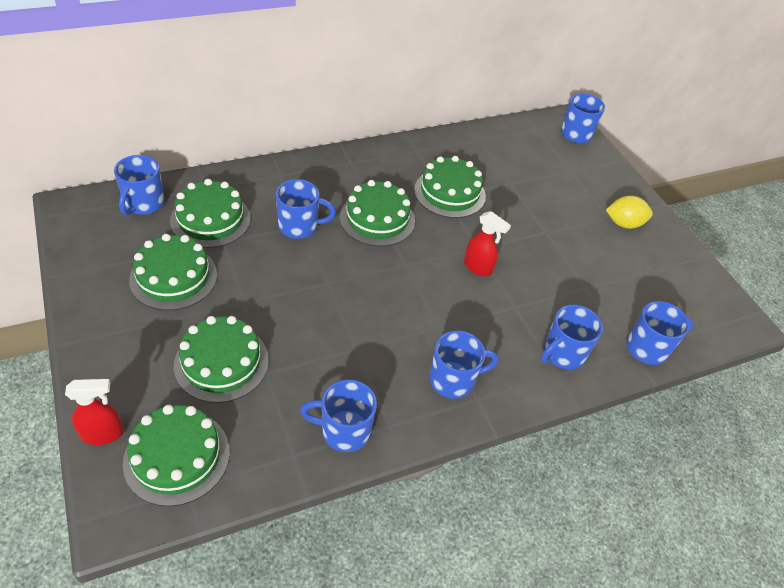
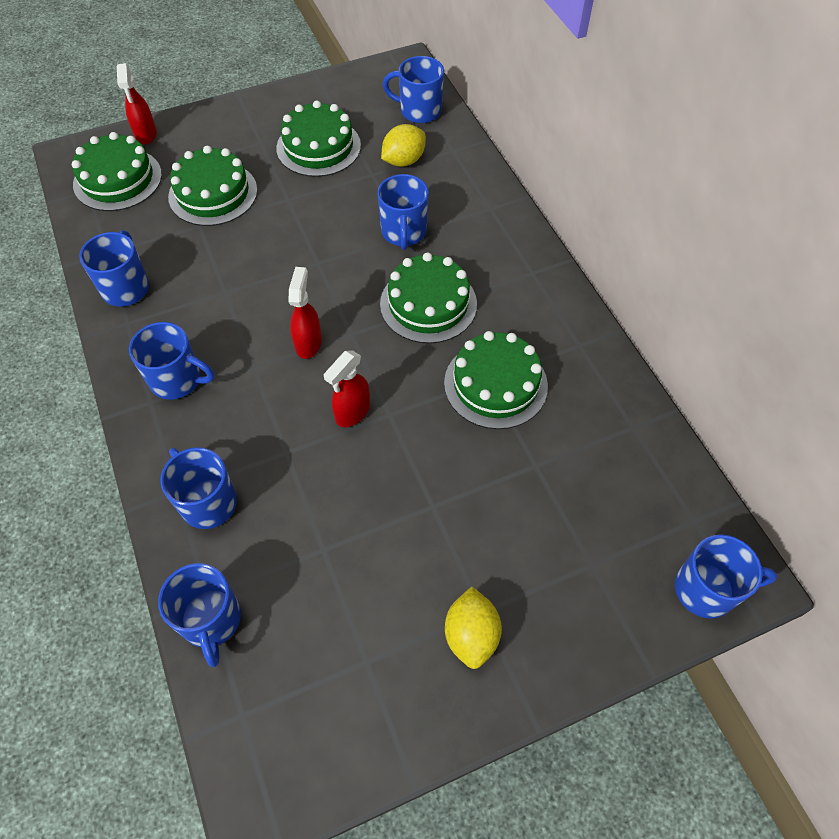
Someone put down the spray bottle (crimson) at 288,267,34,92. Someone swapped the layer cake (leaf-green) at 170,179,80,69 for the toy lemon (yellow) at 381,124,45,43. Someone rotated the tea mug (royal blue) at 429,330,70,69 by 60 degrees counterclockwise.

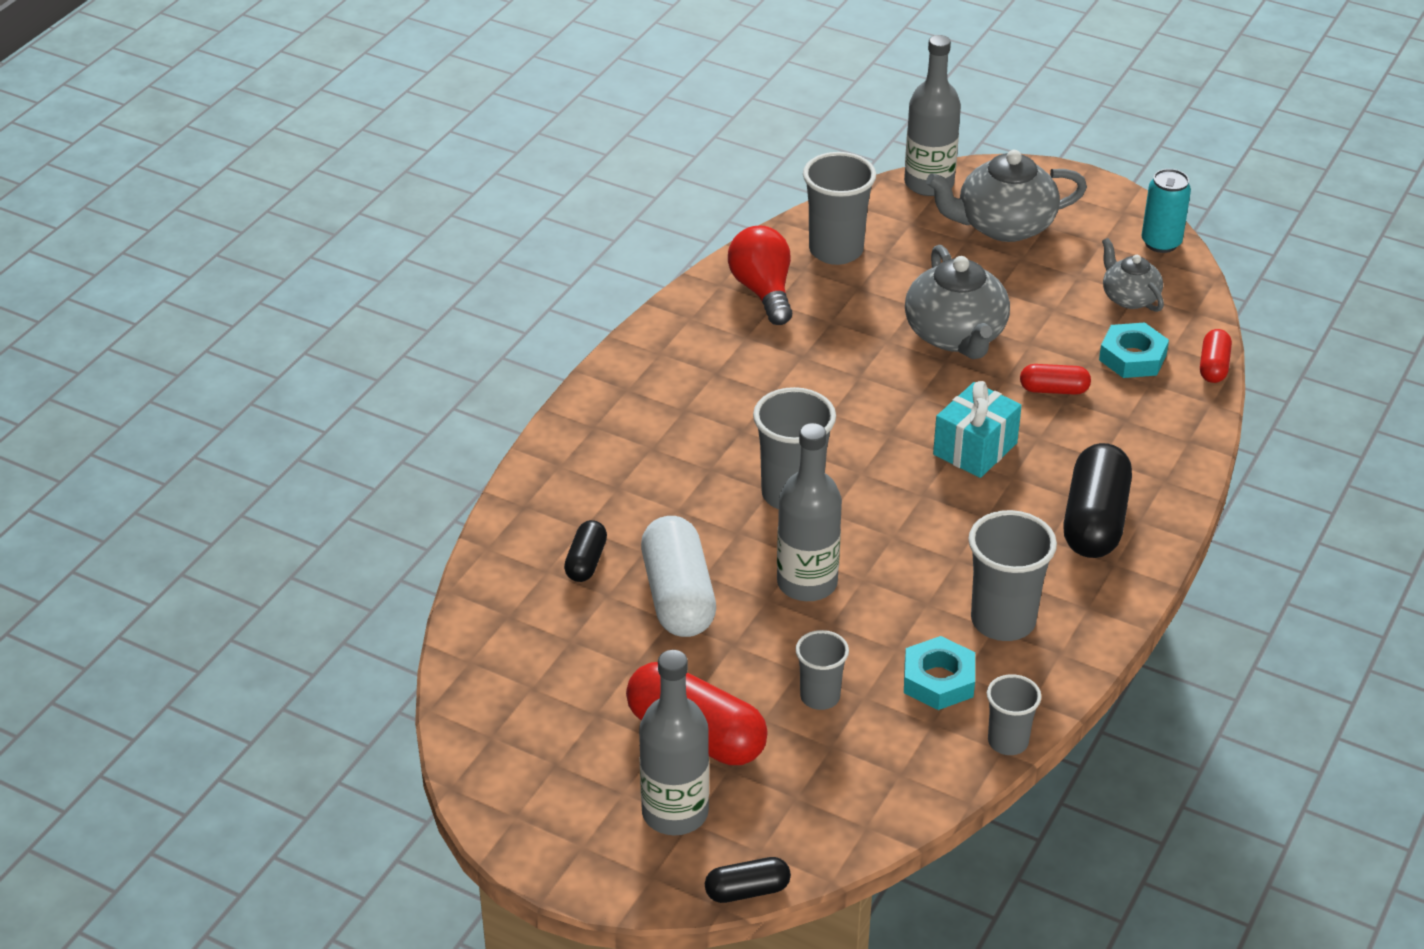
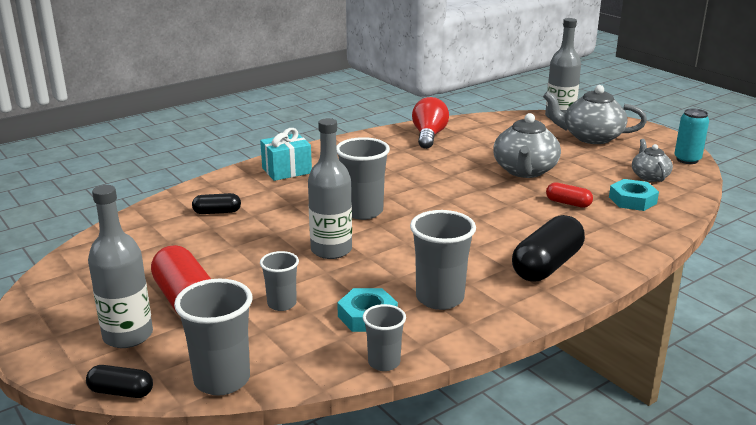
Someone took away the pill shape (pure white) at 641,516,75,121. Someone took away the pill shape (crimson) at 1200,329,32,54. Someone carried the tumbler (gray) from 803,152,73,113 to 174,279,78,117. Someone carried the wrapped gift (aqua) from 933,381,89,97 to 260,128,52,53. Someone rotated the pill shape (jet-black) at 564,520,43,62 by 45 degrees clockwise.

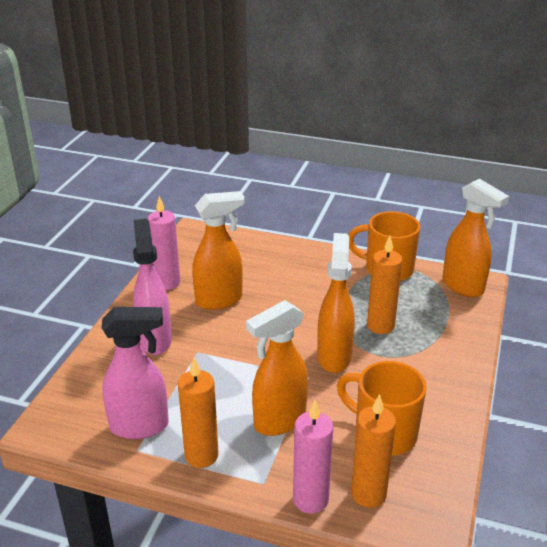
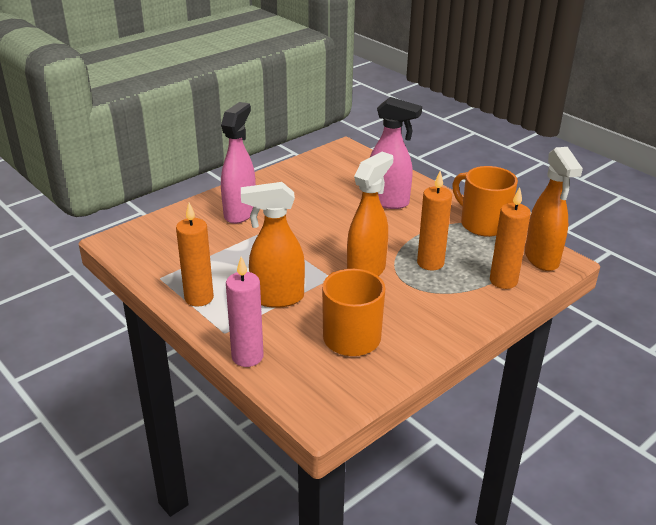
Someone took away the candle (rosy) at 148,196,33,94. Someone took away the spray bottle (orange-coloured) at 192,191,53,119. Someone carried the spray bottle (rosy) from 102,307,67,132 to 370,97,52,112. Someone carried the candle (orange-coloured) from 351,394,45,114 to 490,187,41,102.

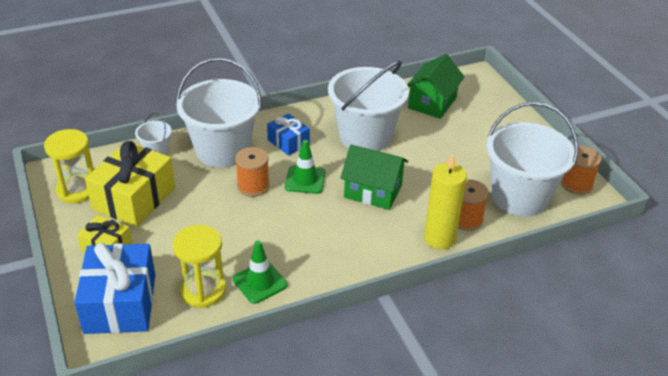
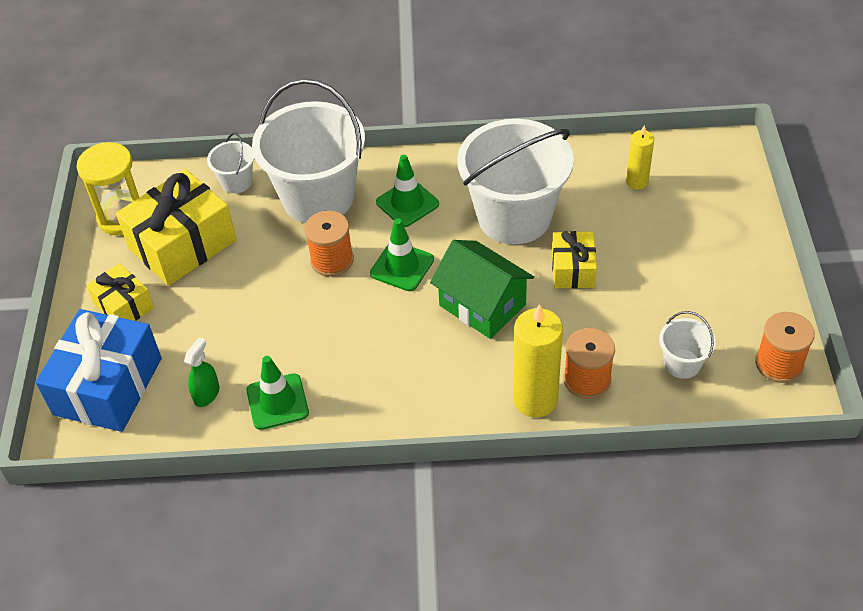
Someone put down the wrapped gift (yellow) at 552,231,45,58. Someone swapped the sandglass (yellow) at 173,225,53,83 for the spray bottle (leaf-green) at 184,338,35,69. Someone swapped the wrapped gift (royal blue) at 267,113,43,43 for the safety cone (leaf-green) at 376,155,63,72. Someone swapped the house (leaf-green) at 407,54,58,65 for the candle (yellow) at 626,125,28,64. Someone scaled the pail (pure white) at 486,102,92,114 by 0.44.

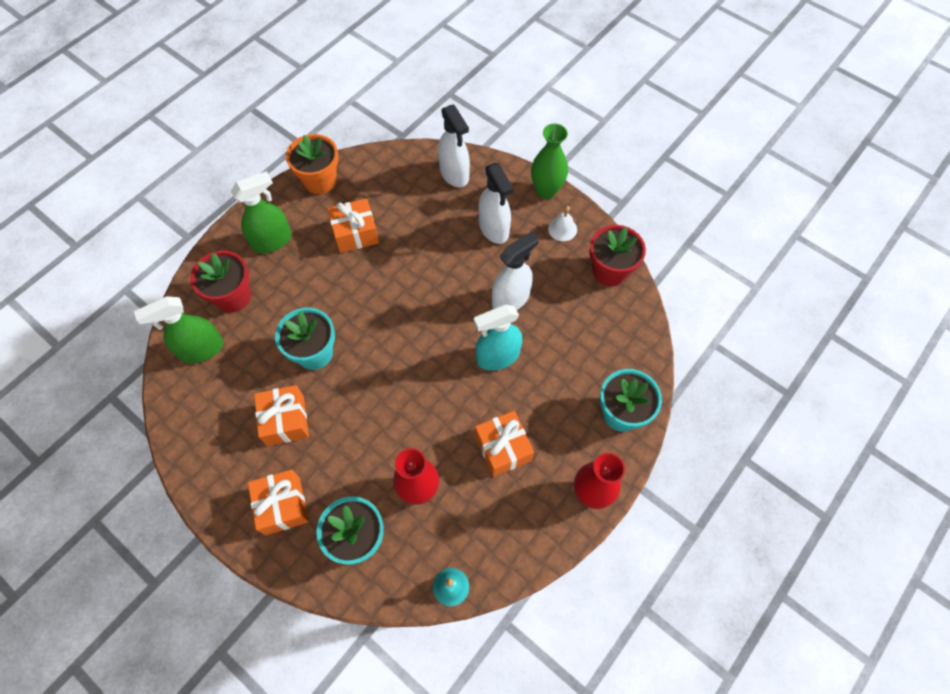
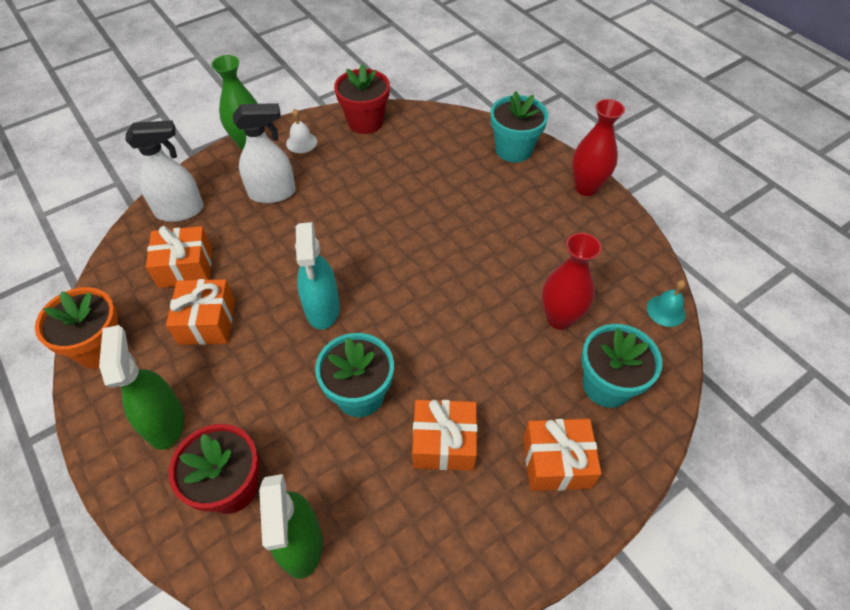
Someone took away the spray bottle (pure white) at 492,231,47,79. Someone carried the spray bottle (aqua) from 474,304,48,67 to 295,222,45,108. Someone carried the wrapped gift (orange-coloured) from 475,411,59,66 to 146,226,66,62.

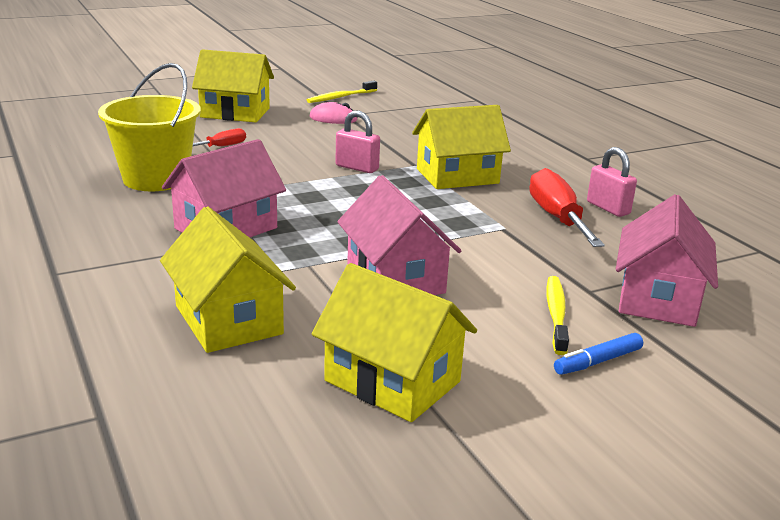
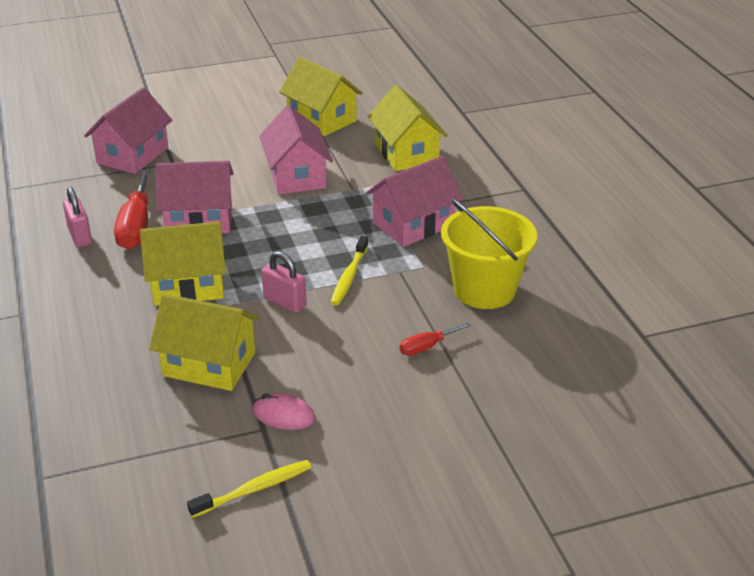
Someone took away the marker (royal blue) at 554,333,89,42. Someone put down the house (rosy) at 156,161,78,72. Someone carried the house (yellow) from 192,49,82,73 to 149,294,111,97. Someone carried the tooth brush (yellow) from 546,276,23,79 to 331,236,37,69.

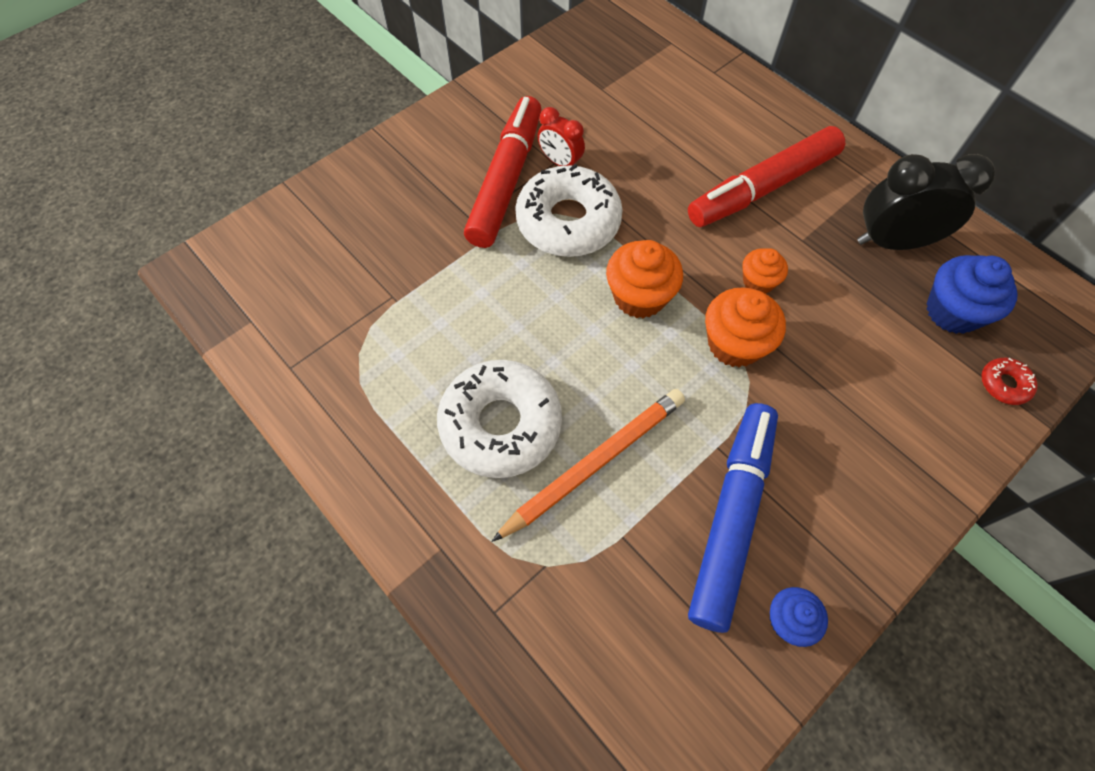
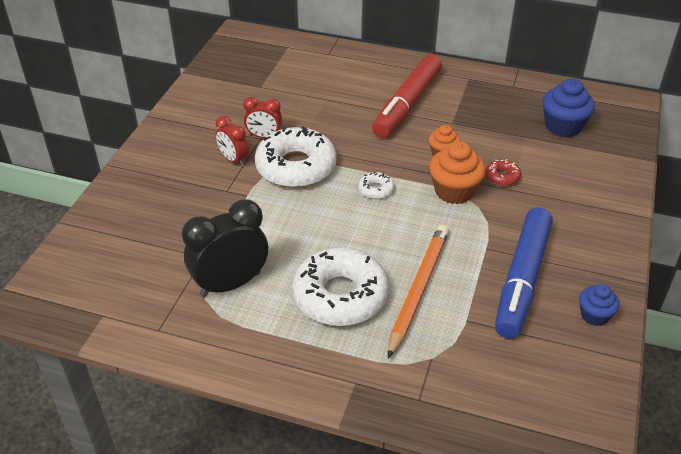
Someone carried the bedside clock (jet-black) from 857,154,138,96 to 182,199,86,98. Someone carried the glazed donut (crimson) from 981,358,57,47 to 485,159,36,27. Someone swapped the marker (crimson) at 464,96,78,152 for the bedside clock (crimson) at 215,115,34,52. Someone swapped the fairy cake (orange-coloured) at 606,240,77,79 for the glazed donut (pure white) at 358,171,36,28. Someone rotated the marker (royal blue) at 688,403,90,230 by 150 degrees counterclockwise.

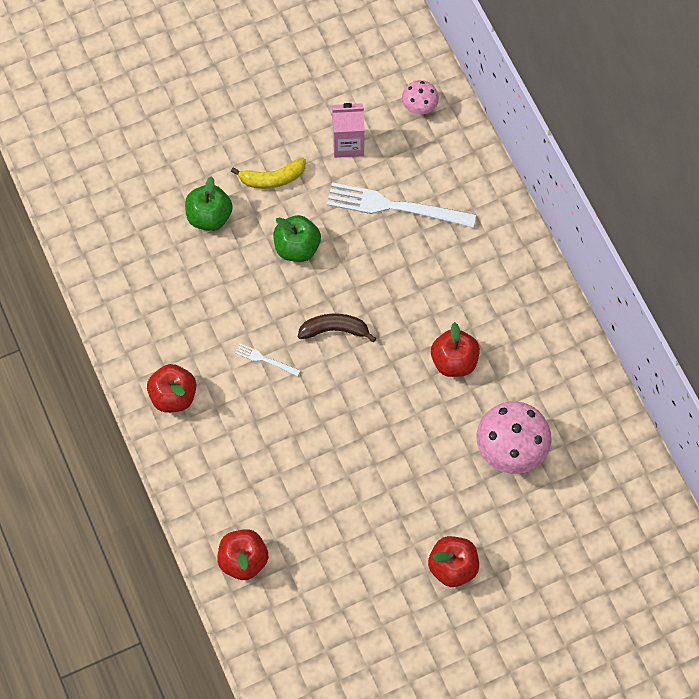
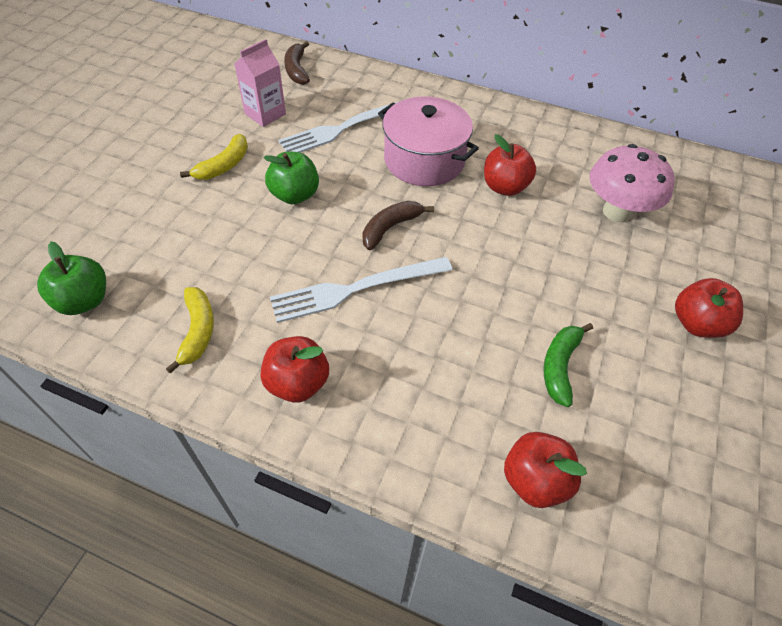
Someone put down the toy banana (yellow) at 166,287,48,87. Someone put down the cooking pot (rosy) at 378,96,101,90. Someone put down the toy banana (leaf-green) at 543,323,50,84. Someone carried the apple fruit (leaf-green) from 185,176,48,55 to 37,241,69,74. Someone swapped the fungus (rosy) at 402,80,37,35 for the toy banana (russet) at 284,41,26,44. Someone scaled the table fork (pure white) at 235,344,66,32 by 2.26.

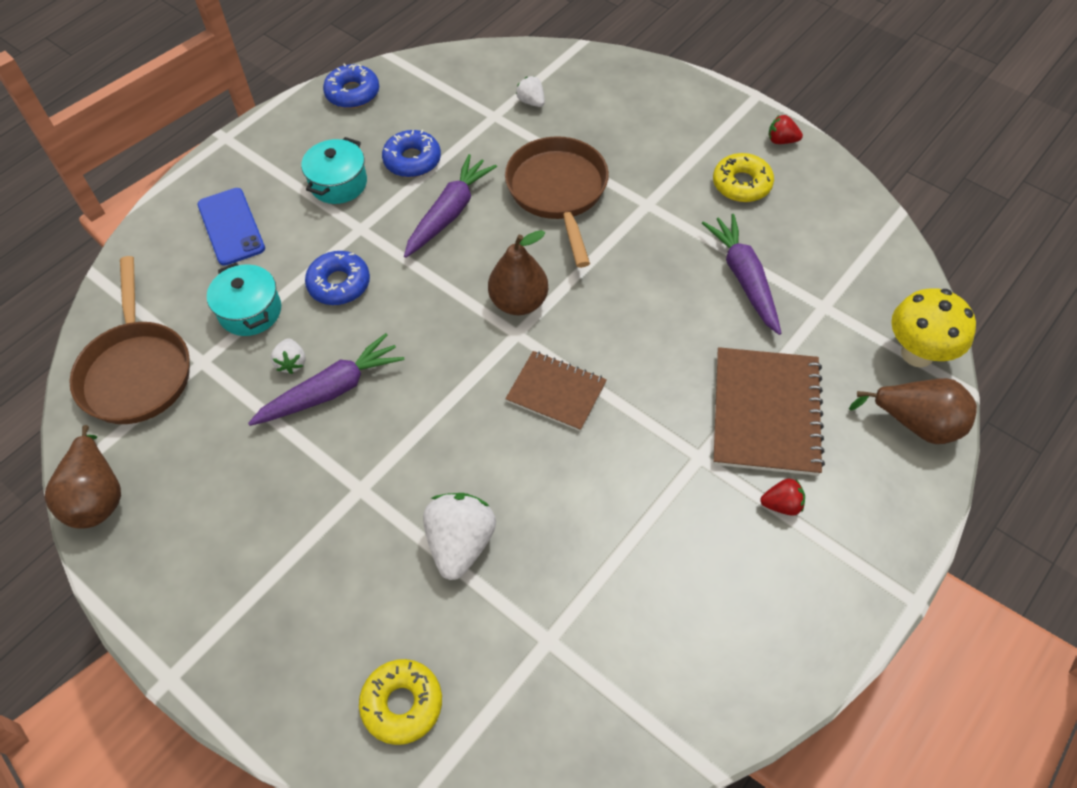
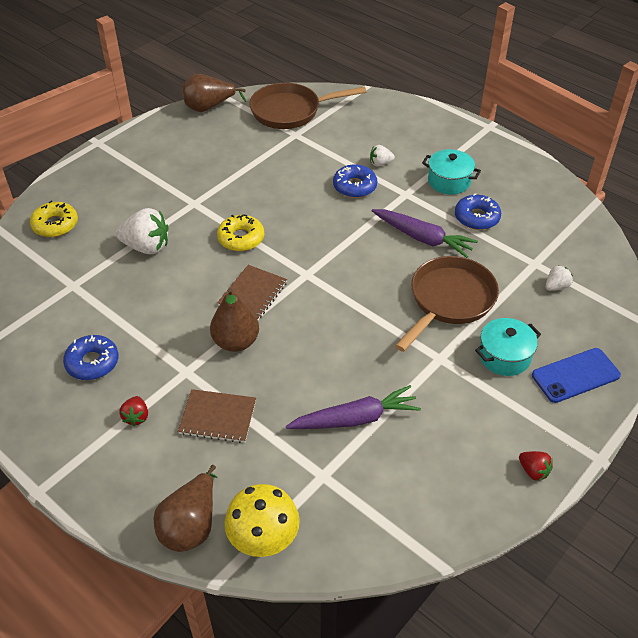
Someone took away the toy carrot (purple) at 248,333,156,93. Someone carried the smartphone (royal blue) from 197,188,68,78 to 532,348,89,55. Someone carried the cooking pot (aqua) from 207,262,74,74 to 475,318,66,58. Someone carried the strawberry (pure white) from 271,338,35,36 to 370,145,25,21. Someone carried the glazed donut (royal blue) from 323,63,56,45 to 63,335,56,45. Someone carried the pear (russet) from 488,230,60,85 to 210,288,49,64. Someone carried the glazed donut (yellow) from 713,153,61,49 to 217,215,47,36. Someone rotated the frying pan (russet) at 505,136,104,132 by 45 degrees counterclockwise. Someone rotated the strawberry (crimson) at 769,115,34,29 by 120 degrees clockwise. Someone scaled the notepad (russet) at 713,347,112,129 by 0.63.

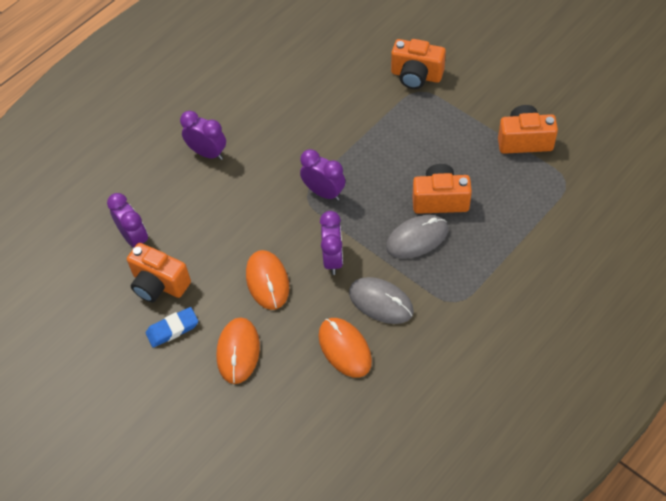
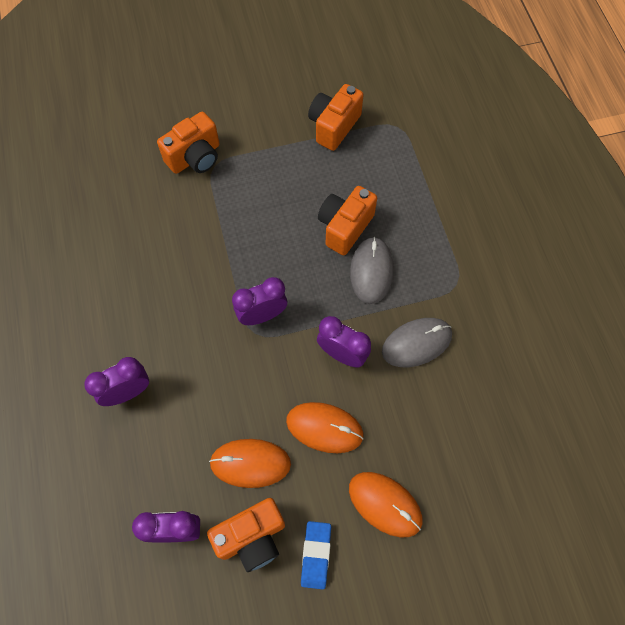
Someone carried the computer mouse (orange-coloured) from 318,318,54,60 to 209,439,82,49.

